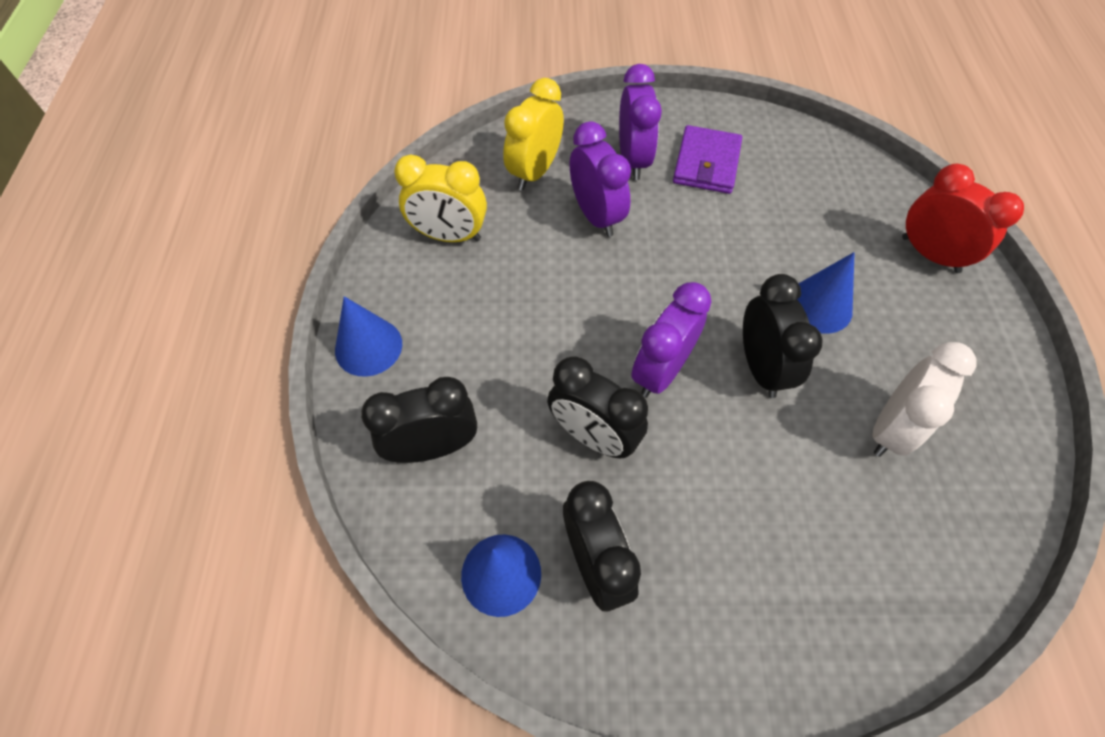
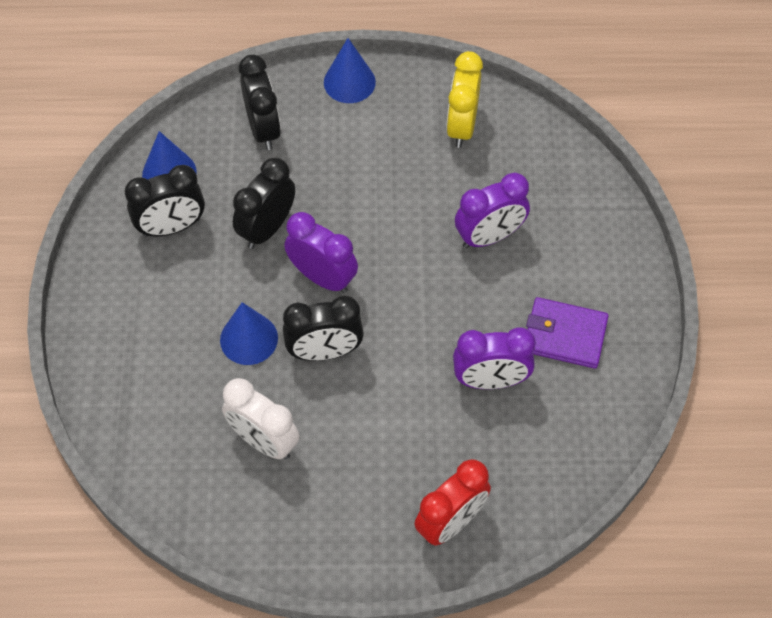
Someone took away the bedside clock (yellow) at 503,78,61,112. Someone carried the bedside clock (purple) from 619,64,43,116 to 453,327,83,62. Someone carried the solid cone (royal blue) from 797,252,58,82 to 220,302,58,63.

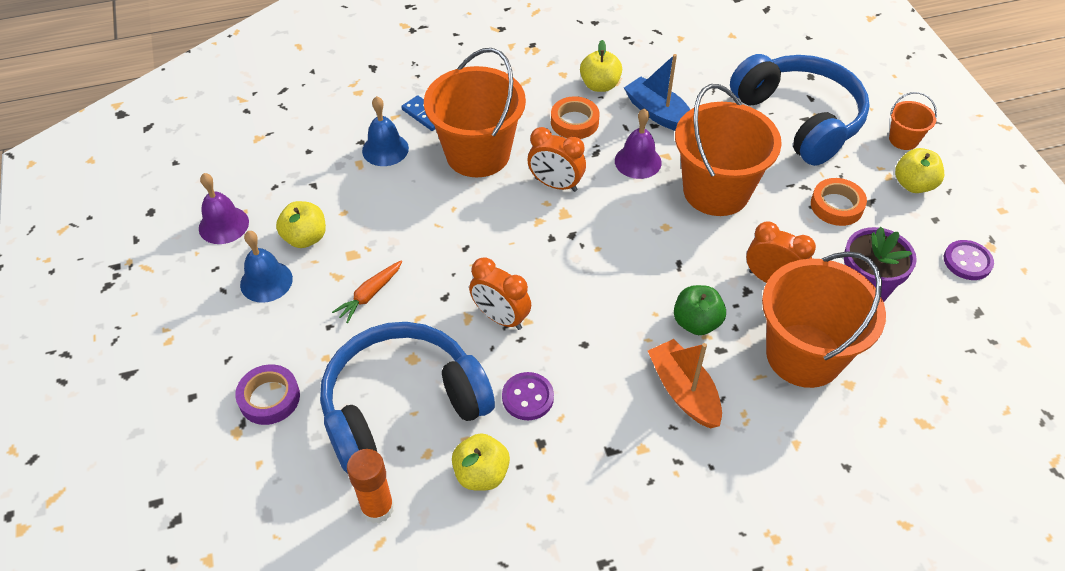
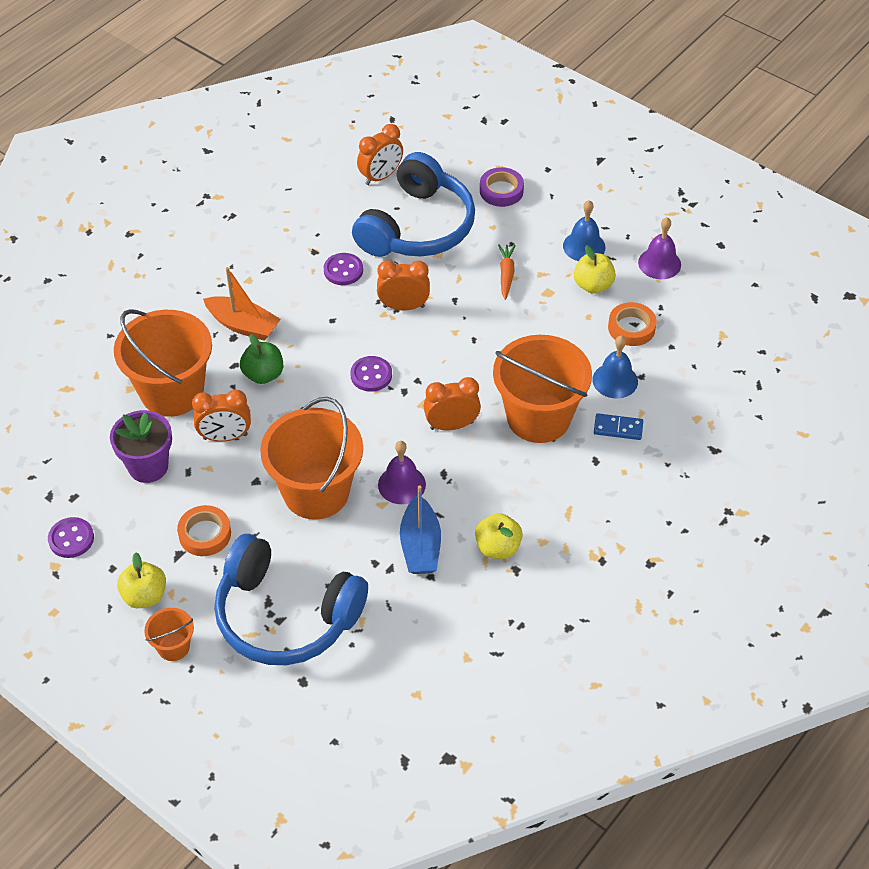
Someone took away the apple fruit (yellow) at 452,433,58,58. Someone put down the button (purple) at 350,356,42,36. Someone carried the roll of tape (orange-coloured) from 551,96,49,43 to 608,302,49,44. Someone swapped the glue stick (orange-coloured) at 347,449,47,75 for the bedside clock (orange-coloured) at 357,124,46,61. Someone rotated the boat (royal blue) at 624,54,66,77 by 75 degrees clockwise.

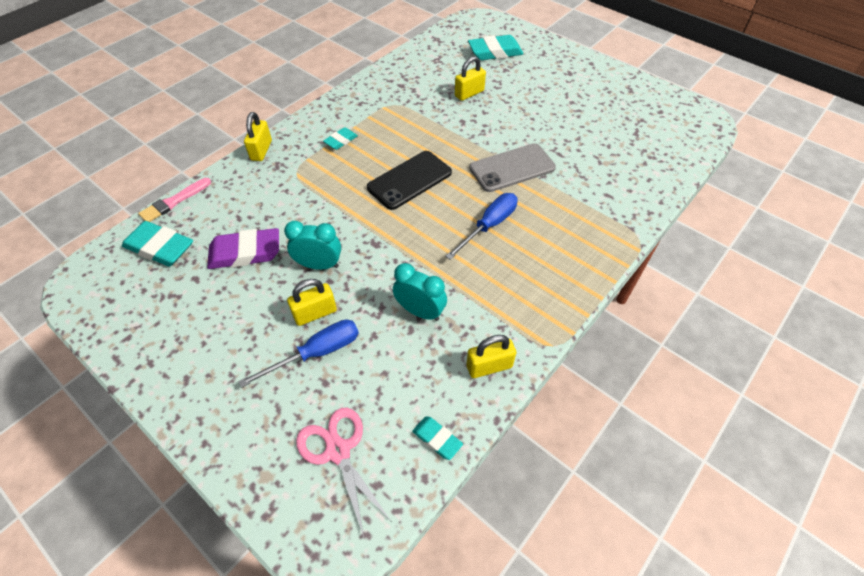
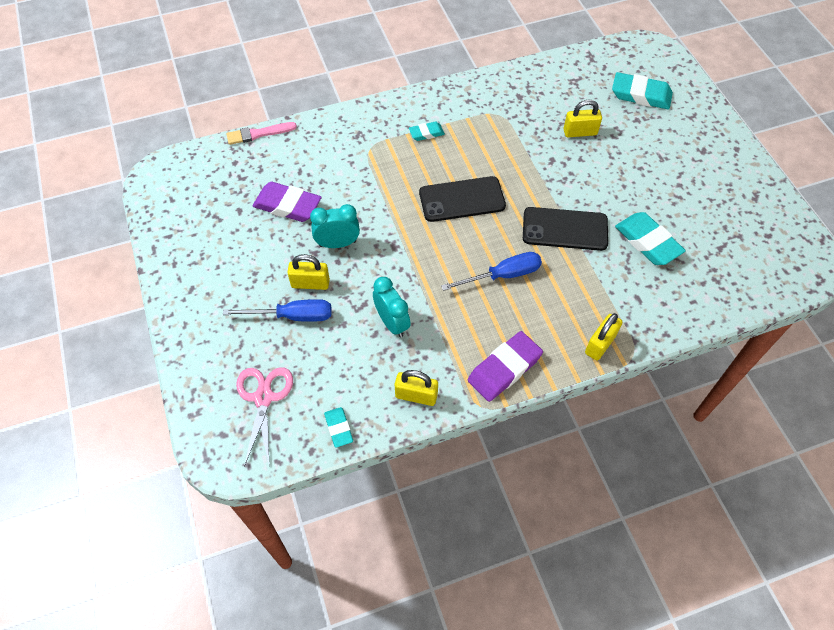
Someone put down the pencil eraser (purple) at 468,331,75,71. Someone carried the pencil eraser (aqua) from 122,221,71,45 to 615,212,71,53. Someone carried the lock (yellow) from 244,112,28,49 to 585,313,38,48. Someone repainted the smartphone (gray) at 469,143,87,49, which became the smartphone (jet-black) at 523,207,85,44. Someone rotated the bedside clock (aqua) at 284,221,57,49 by 45 degrees counterclockwise.

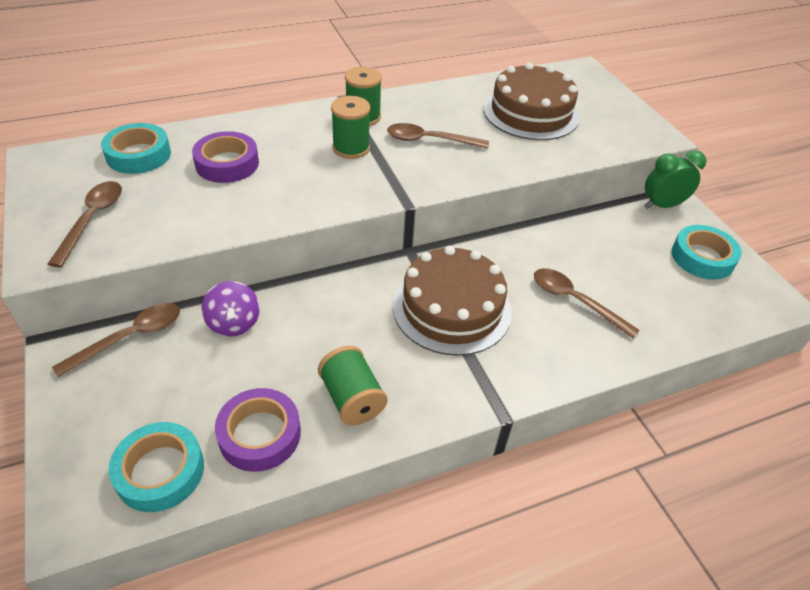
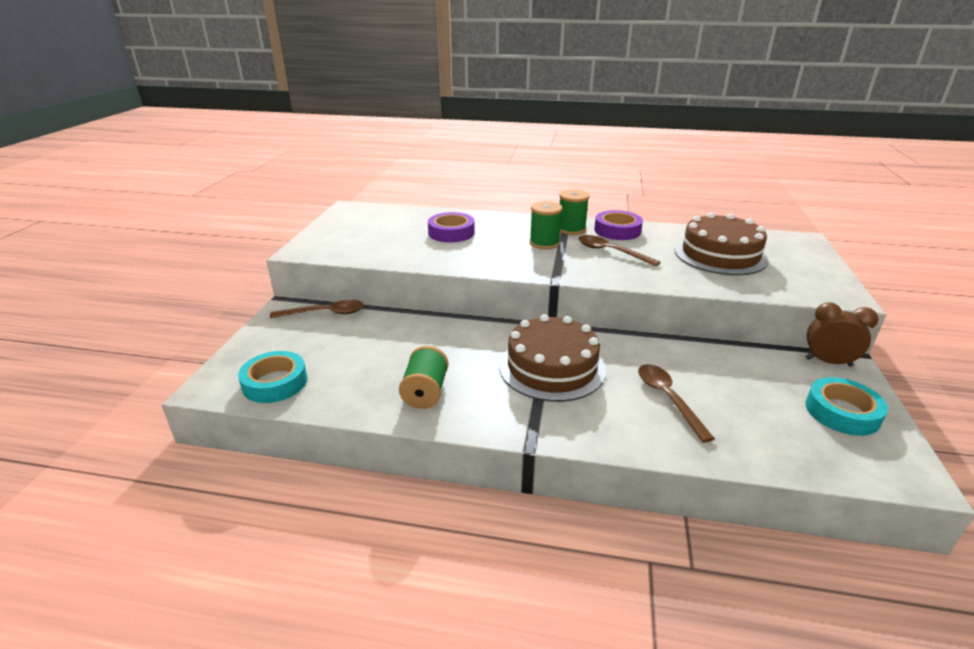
Someone took away the tablespoon (russet) at 48,181,74,86. Someone took away the roll of tape (aqua) at 101,123,70,51. Someone took away the spinning top (purple) at 201,281,59,56. Someone carried the roll of tape (purple) from 215,388,86,84 to 594,210,49,30. Someone repainted the bedside clock (leaf-green) at 645,150,61,59, which became the bedside clock (russet) at 805,302,73,65.

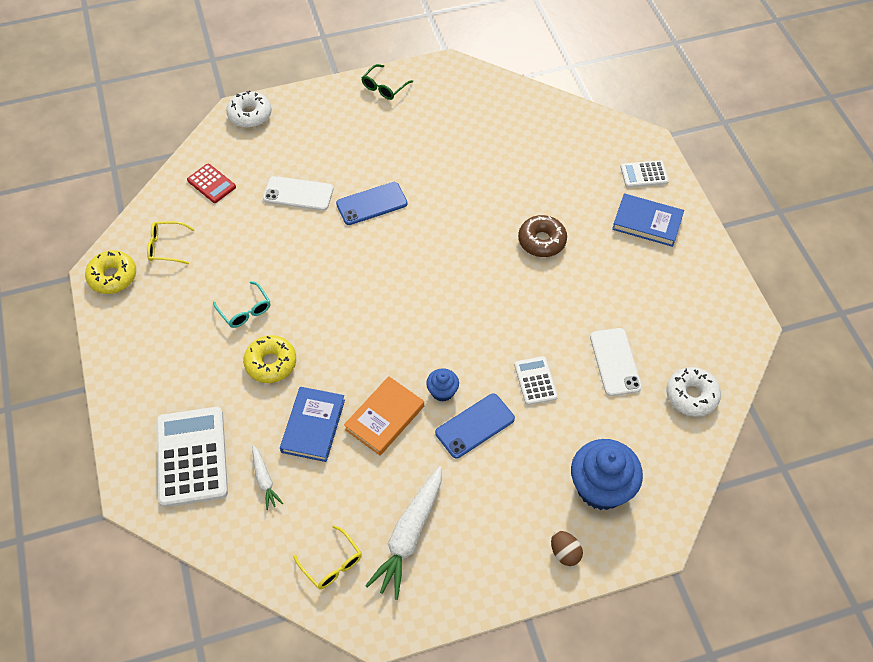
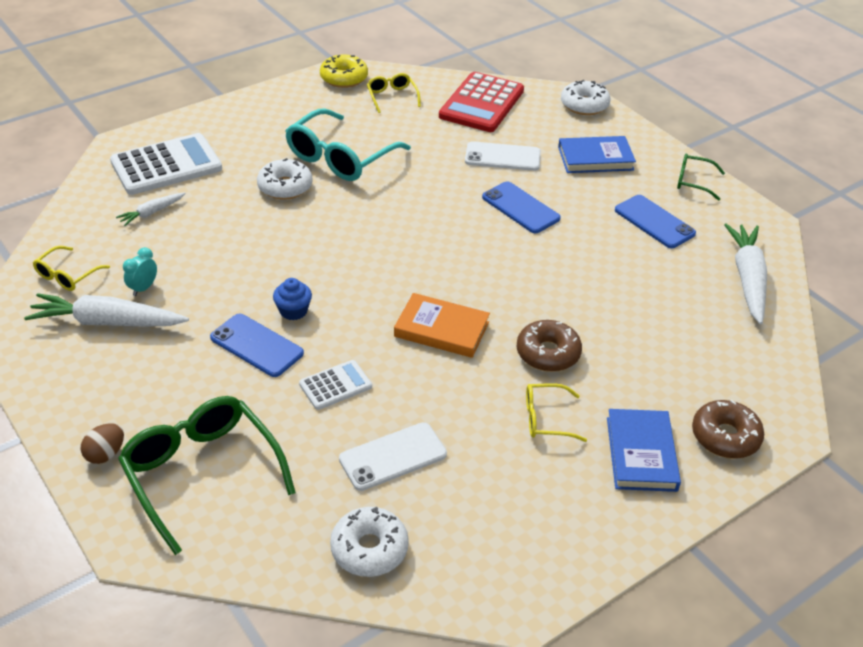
Someone put down the bedside clock (aqua) at 123,247,34,49. Someone put down the spectacles (yellow) at 526,383,61,59. Someone put down the smartphone (royal blue) at 615,195,81,53. Someone put down the toy carrot (pure white) at 724,223,43,101. Someone carried the hardcover (royal blue) from 280,387,65,75 to 558,136,78,37. Someone carried the hardcover (orange-coloured) from 344,376,80,80 to 394,293,96,65. Someone swapped the fairy cake (royal blue) at 571,439,72,71 for the spectacles (leaf-green) at 118,396,178,159. Someone swapped the adding machine (pure white) at 620,160,49,28 for the glazed donut (russet) at 692,400,72,59. Someone repainted the glazed donut (yellow) at 243,335,53,48, which became the glazed donut (pure white) at 257,158,56,42. Someone rotated the smartphone (pure white) at 263,176,71,35 by 75 degrees counterclockwise. Someone scaled the adding machine (crimson) at 187,164,49,39 by 1.92. Someone scaled the spectacles (aqua) at 213,281,57,47 by 1.98.

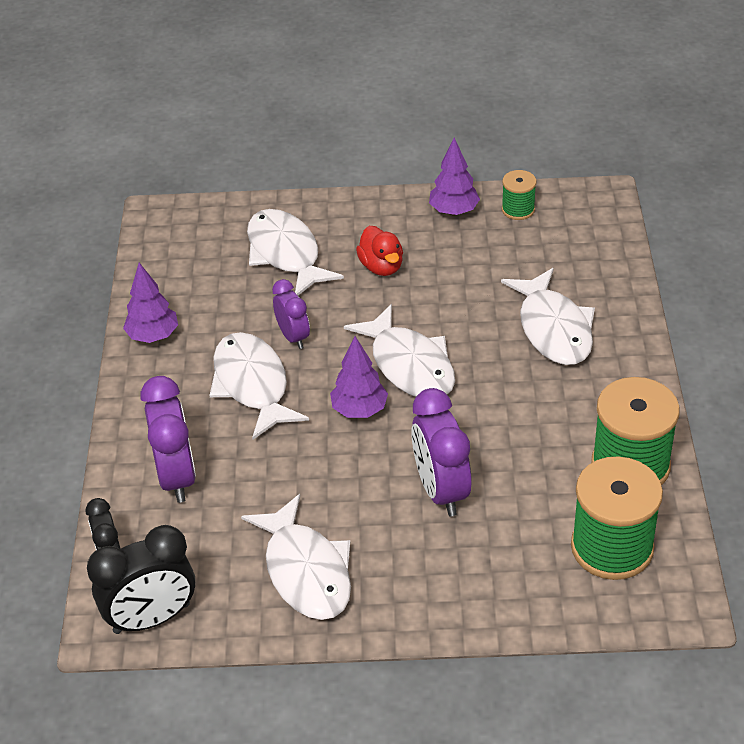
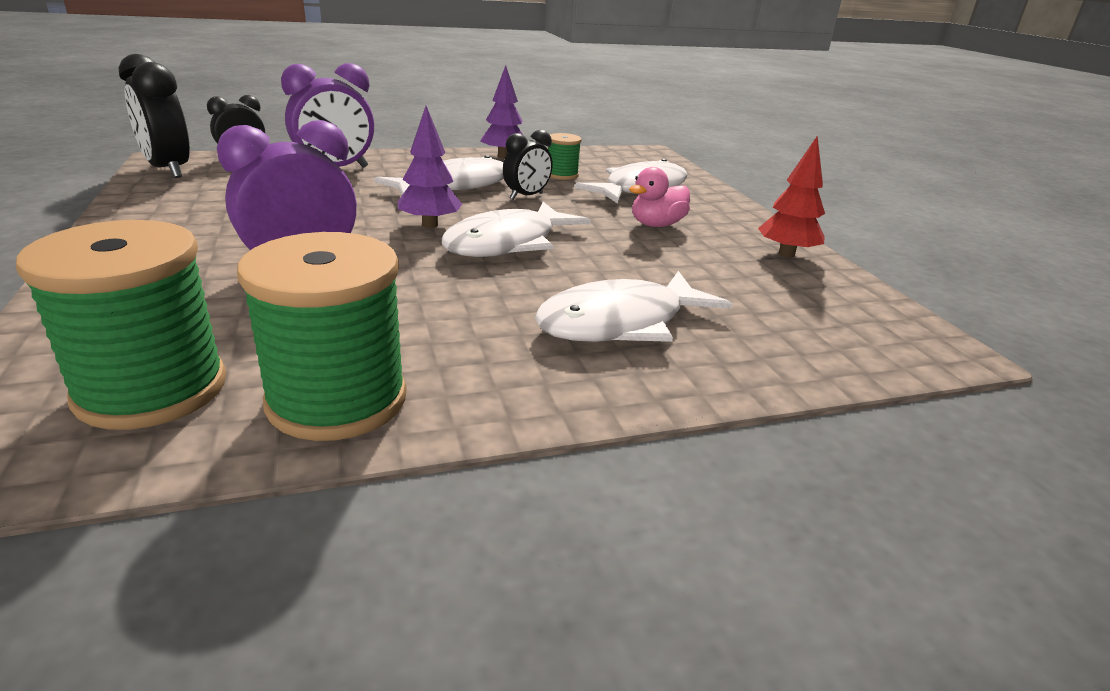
Someone took away the toy fish (pure white) at 241,494,110,126. Someone carried the bobbin (leaf-green) from 502,170,35,50 to 548,133,34,47. Someone repainted the bedside clock (purple) at 272,279,38,70, which became the bedside clock (jet-black) at 503,130,50,70. Someone repainted the rubber duck (crimson) at 356,226,47,50, which became the rubber duck (rosy) at 629,167,61,60. Someone repainted the fir tree (purple) at 429,138,51,77, which became the fir tree (crimson) at 758,136,67,122.

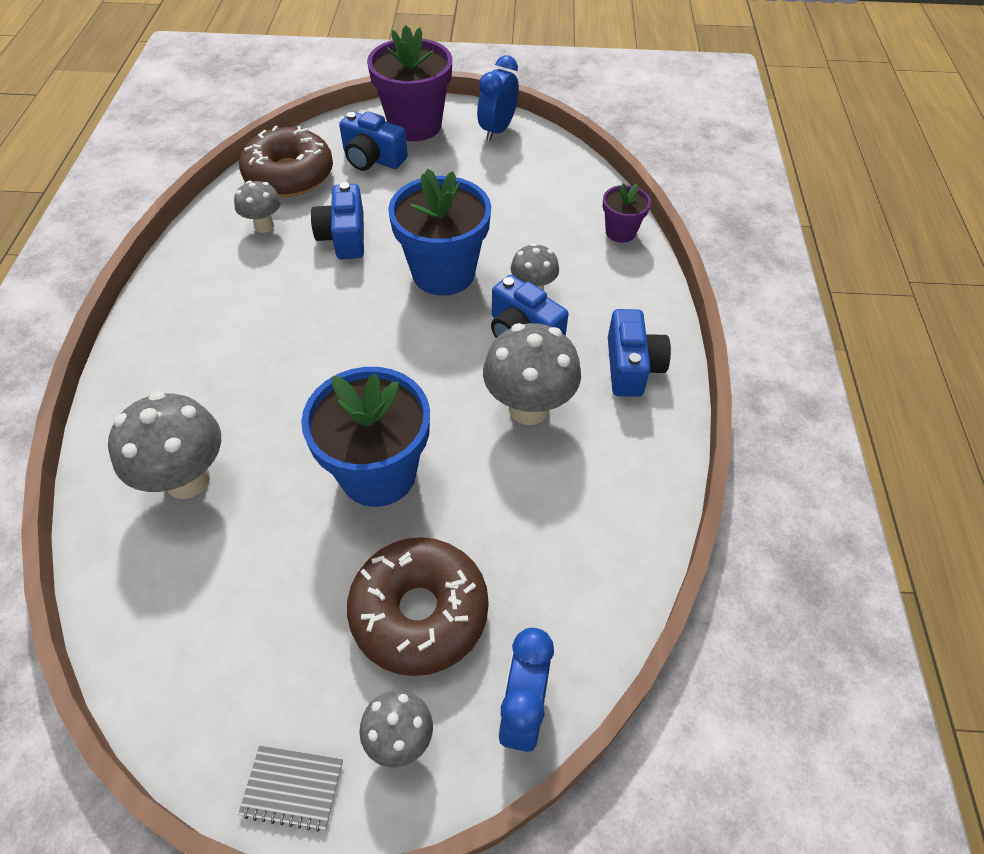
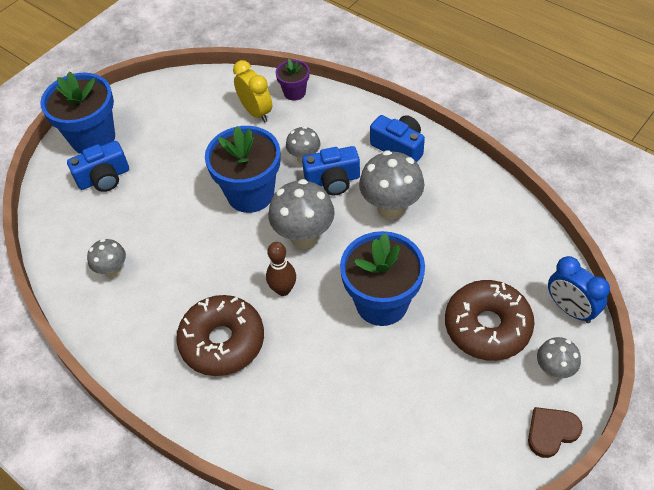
Someone took away the camera (royal blue) at 311,182,53,77. Someone took away the bedside clock (royal blue) at 477,55,42,86. Someone put down the bedside clock (yellow) at 233,60,39,62. Someone put down the bowling pin (russet) at 266,242,30,54. Someone carried the fungus (gray) from 108,391,113,108 to 268,179,67,70. Someone carried the glazed donut (russet) from 239,126,94,71 to 176,295,88,81. Someone swapped the notepad (gray) at 238,745,105,87 for the heart shape (russet) at 528,407,55,51. Someone repainted the potted plant (purple) at 367,25,86,116, which became the potted plant (royal blue) at 40,72,75,82.

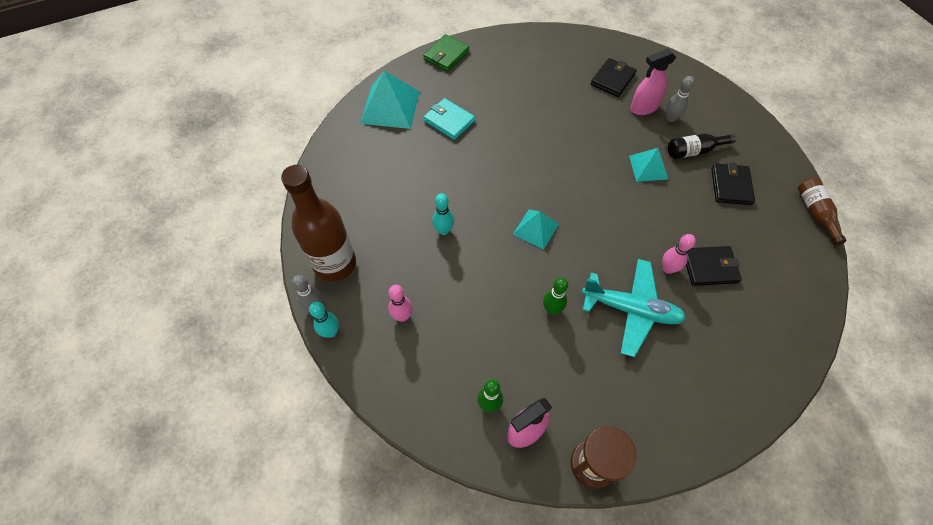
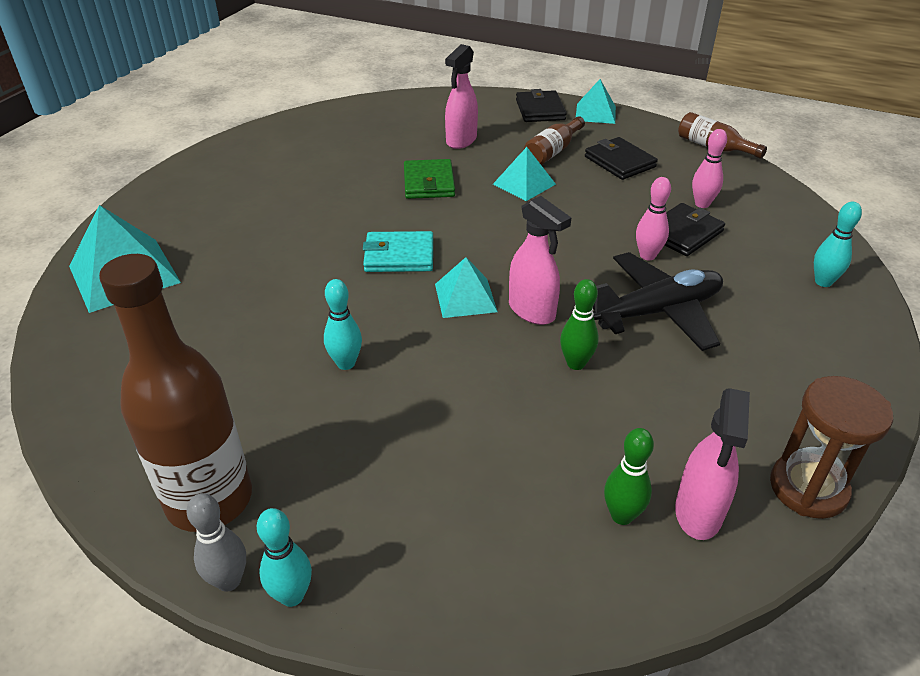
Someone took away the bowling pin (gray) at 666,76,28,46. Someone put down the spray bottle (rosy) at 509,196,62,129. Someone put down the solid pyramid (aqua) at 576,79,40,45. Someone put down the bowling pin (aqua) at 814,202,48,85. Someone carried the bowling pin (rosy) from 388,285,25,37 to 692,129,35,79. Someone carried the wallet (leaf-green) from 423,34,46,38 to 404,159,51,40. Someone carried the wallet (aqua) from 423,98,52,42 to 363,231,70,41. Someone carried the wallet (jet-black) from 591,58,46,39 to 516,89,51,33. Someone repainted the plane (aqua) at 582,259,104,98, which became the plane (jet-black) at 593,252,130,99. Someone repainted the flask (jet-black) at 668,133,68,26, which became the flask (russet) at 524,116,61,49.

